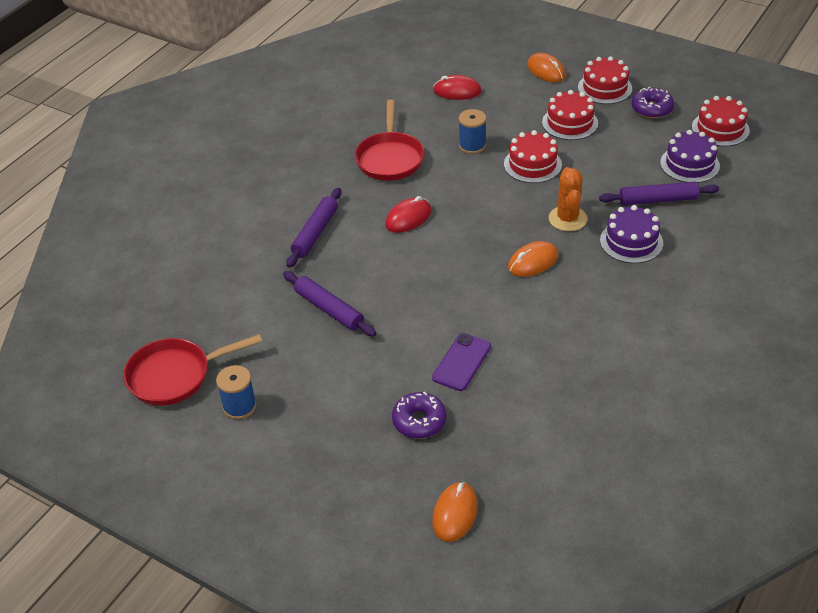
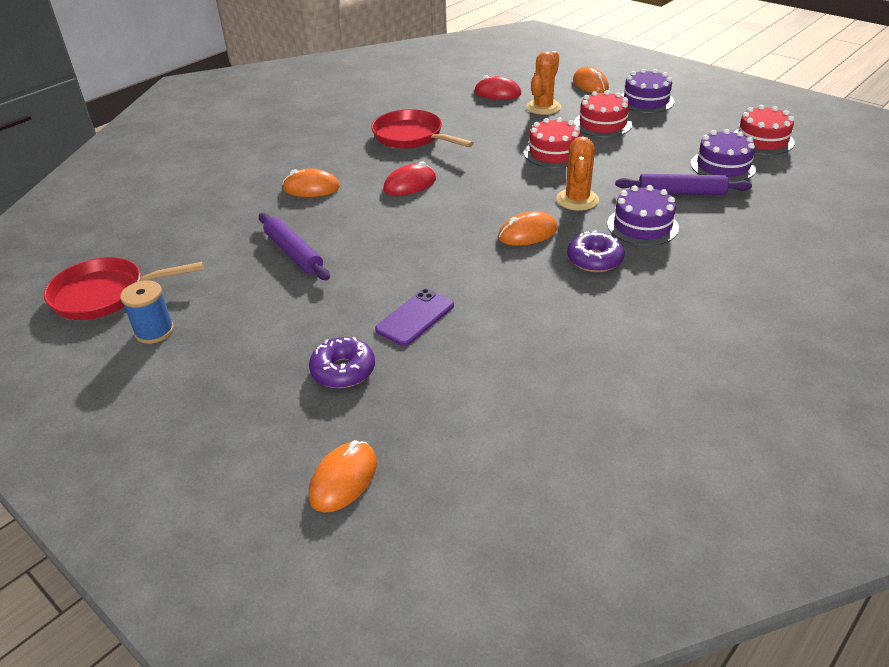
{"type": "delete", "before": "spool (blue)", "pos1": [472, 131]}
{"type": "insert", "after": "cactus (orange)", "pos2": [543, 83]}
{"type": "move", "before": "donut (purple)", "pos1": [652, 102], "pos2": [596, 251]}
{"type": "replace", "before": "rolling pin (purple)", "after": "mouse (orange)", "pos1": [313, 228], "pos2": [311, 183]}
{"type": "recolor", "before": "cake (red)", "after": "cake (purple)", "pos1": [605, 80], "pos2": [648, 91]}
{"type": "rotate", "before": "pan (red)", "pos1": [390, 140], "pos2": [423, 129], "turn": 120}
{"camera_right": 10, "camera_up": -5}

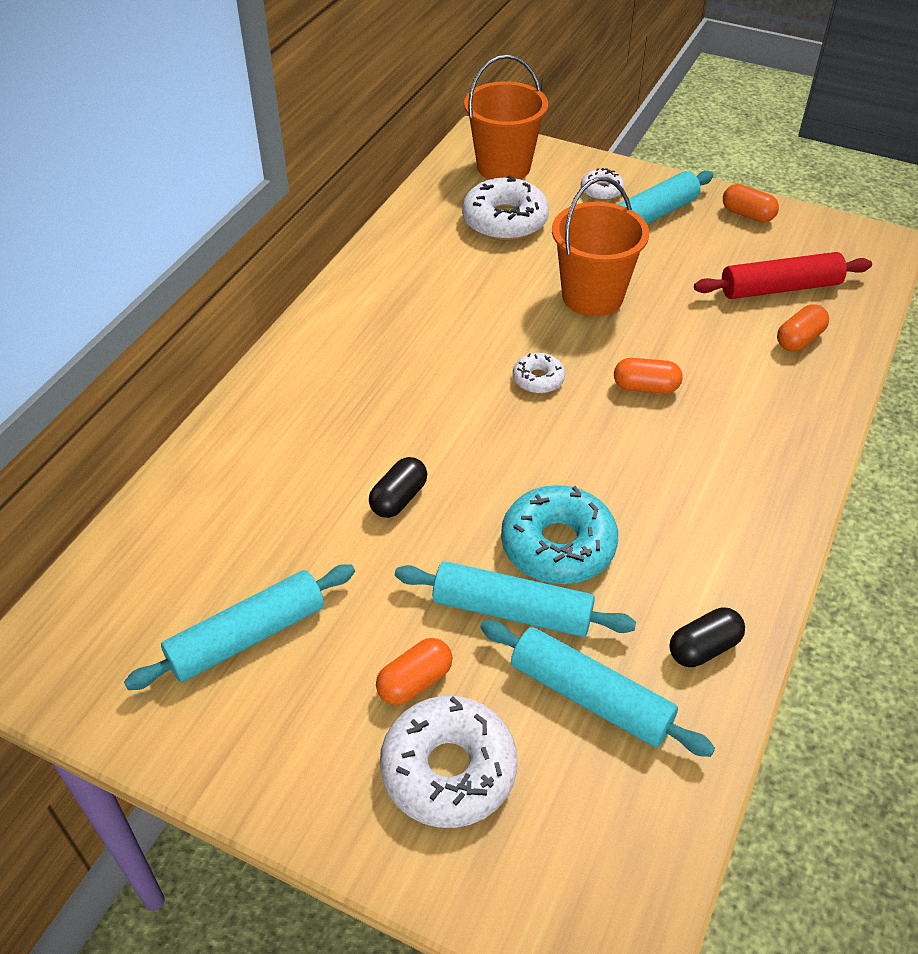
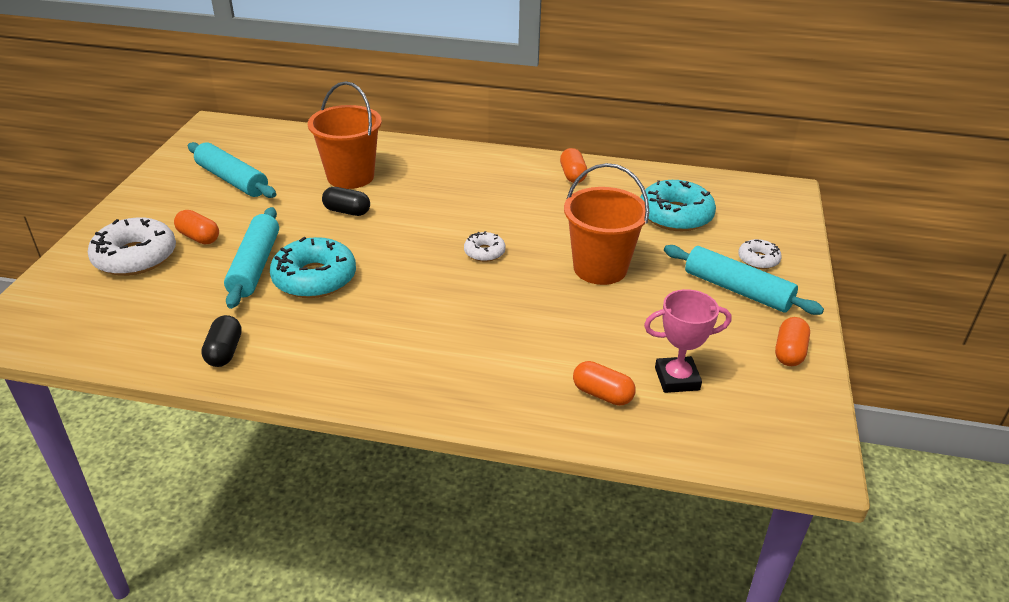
{"type": "delete", "before": "rolling pin (turquoise)", "pos1": [597, 688]}
{"type": "move", "before": "bucket (orange)", "pos1": [506, 117], "pos2": [345, 135]}
{"type": "move", "before": "capsule (orange)", "pos1": [648, 376], "pos2": [573, 165]}
{"type": "replace", "before": "rolling pin (red)", "after": "trophy (pink)", "pos1": [783, 275], "pos2": [687, 341]}
{"type": "recolor", "before": "donut (white)", "after": "donut (turquoise)", "pos1": [505, 208], "pos2": [678, 205]}
{"type": "rotate", "before": "capsule (black)", "pos1": [707, 637], "pos2": [221, 341], "turn": 45}
{"camera_right": 75, "camera_up": -10}

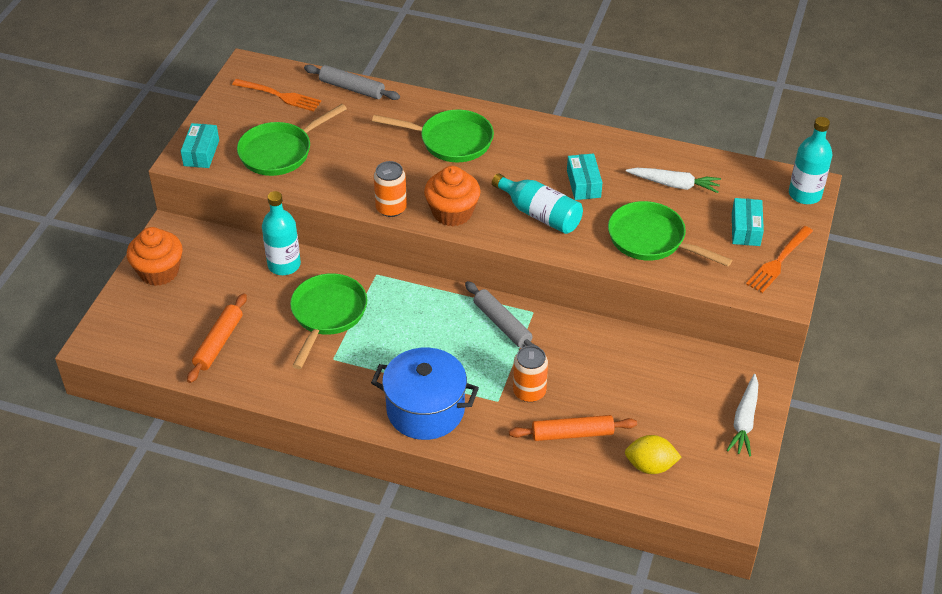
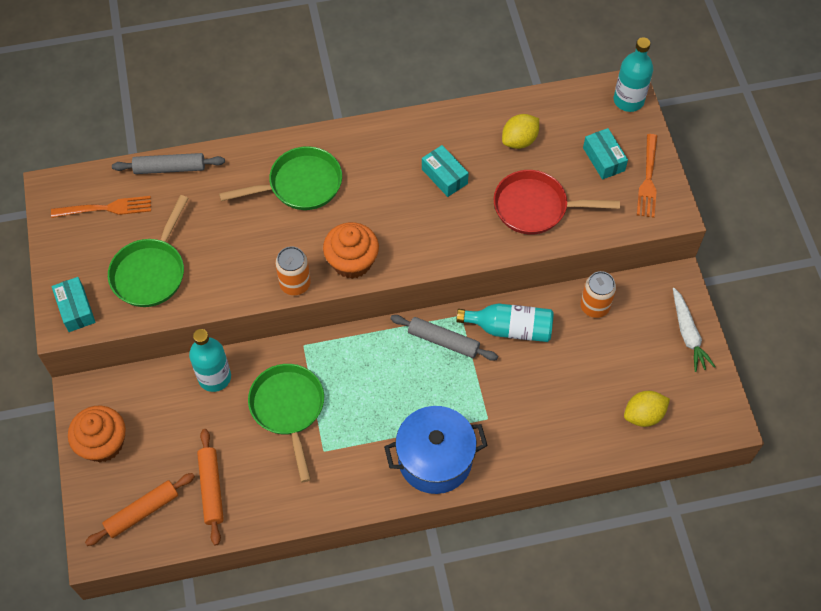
{"type": "move", "before": "bottle (turquoise)", "pos1": [537, 203], "pos2": [505, 322]}
{"type": "move", "before": "rolling pin (orange)", "pos1": [573, 428], "pos2": [140, 509]}
{"type": "move", "before": "can (orange)", "pos1": [530, 374], "pos2": [598, 294]}
{"type": "replace", "before": "carrot (white)", "after": "lemon (yellow)", "pos1": [673, 180], "pos2": [520, 131]}
{"type": "recolor", "before": "pan (green)", "after": "pan (red)", "pos1": [670, 234], "pos2": [557, 202]}
{"camera_right": -30, "camera_up": 15}

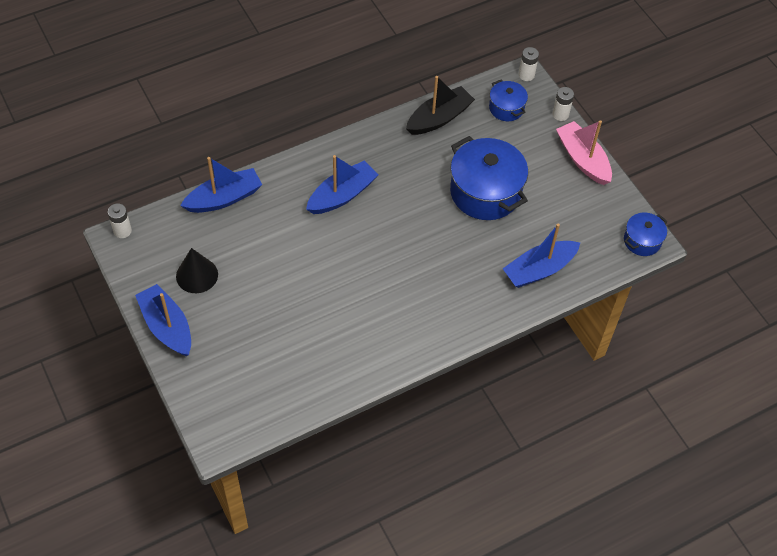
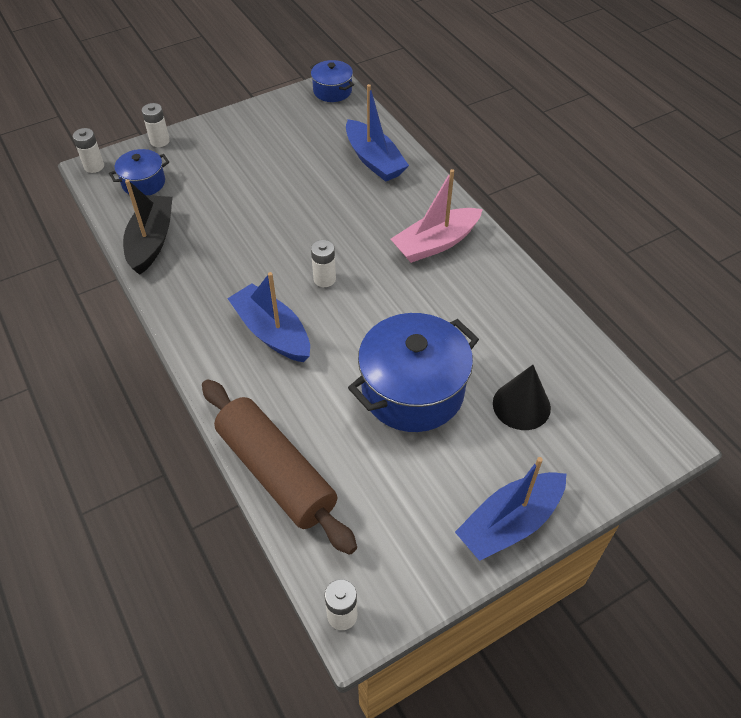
{"type": "insert", "after": "battery (white)", "pos2": [323, 263]}
{"type": "move", "before": "cone (black)", "pos1": [197, 270], "pos2": [522, 397]}
{"type": "move", "before": "pot (blue)", "pos1": [489, 178], "pos2": [413, 372]}
{"type": "move", "before": "boat (pink)", "pos1": [584, 152], "pos2": [437, 216]}
{"type": "replace", "before": "boat (blue)", "after": "rolling pin (brown)", "pos1": [221, 185], "pos2": [279, 467]}
{"type": "rotate", "before": "boat (black)", "pos1": [440, 105], "pos2": [148, 227], "turn": 45}
{"camera_right": -90, "camera_up": -5}

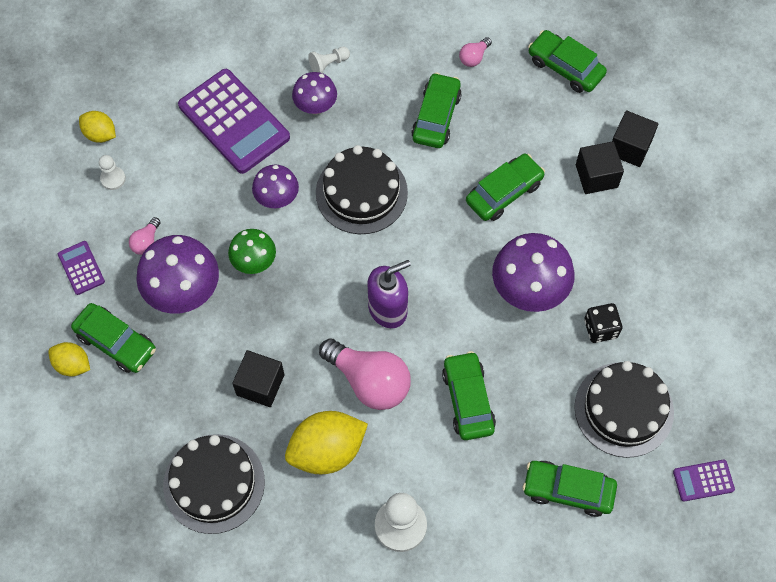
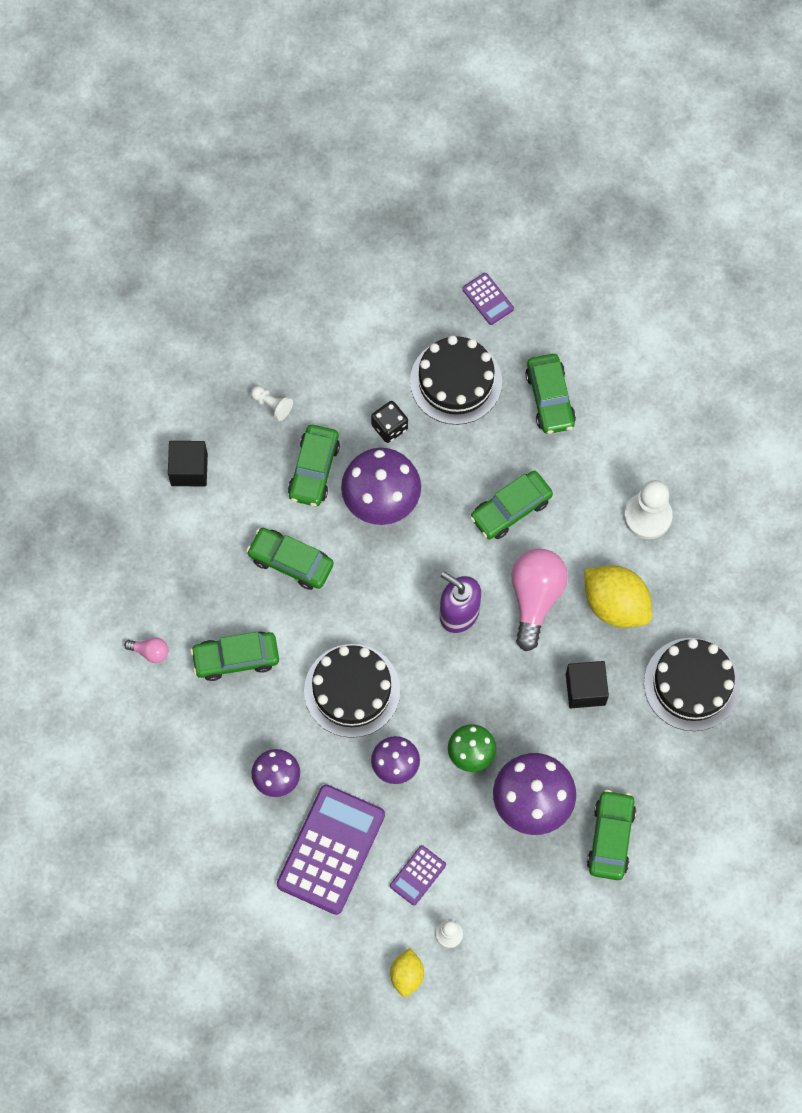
{"type": "delete", "before": "lemon (yellow)", "pos1": [69, 359]}
{"type": "delete", "before": "light bulb (pink)", "pos1": [145, 236]}
{"type": "delete", "before": "cube (black)", "pos1": [600, 167]}
{"type": "move", "before": "calculator (purple)", "pos1": [81, 268], "pos2": [418, 875]}
{"type": "move", "before": "pawn (white)", "pos1": [329, 60], "pos2": [272, 403]}
{"type": "move", "before": "car (green)", "pos1": [567, 61], "pos2": [314, 465]}
{"camera_right": -115, "camera_up": 5}

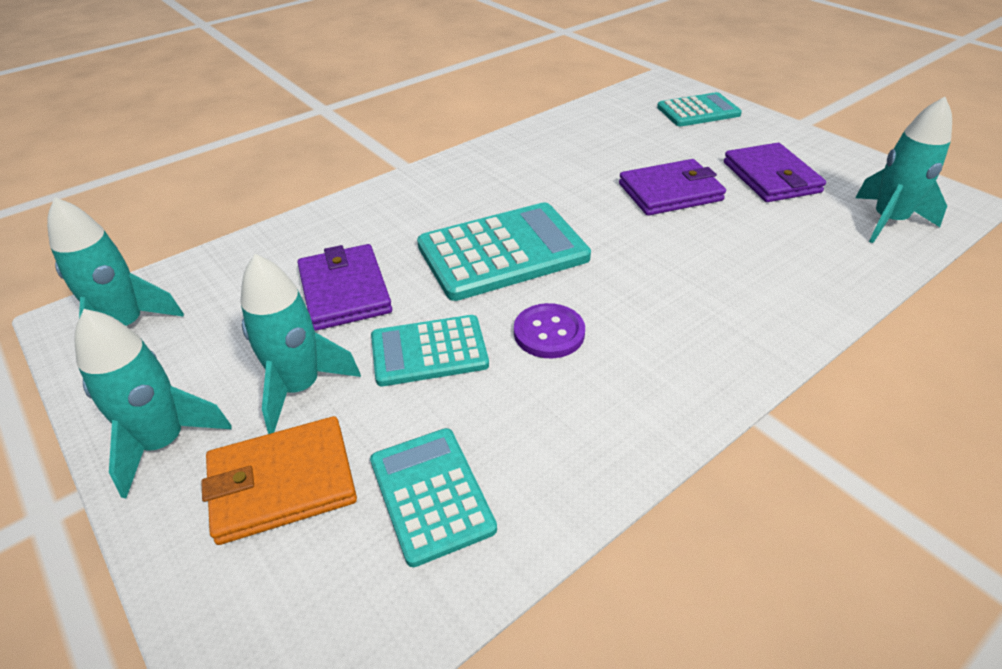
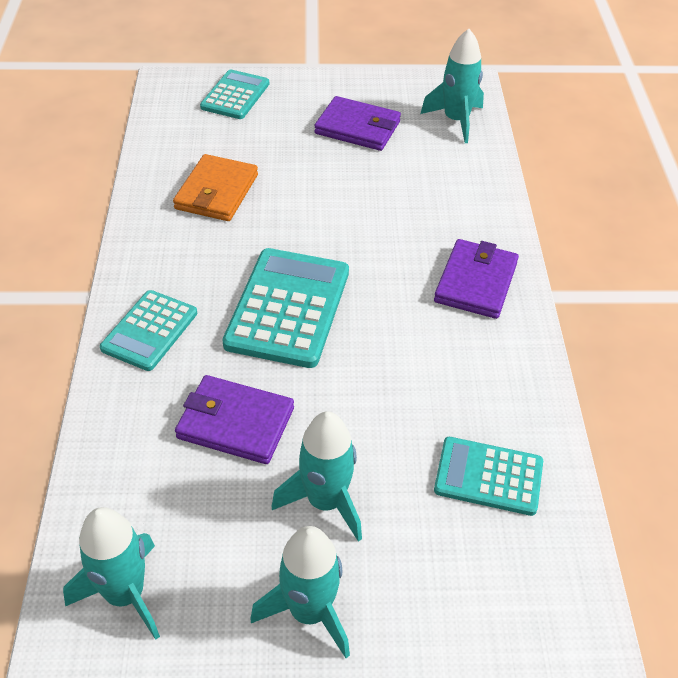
{"type": "delete", "before": "button (purple)", "pos1": [549, 330]}
{"type": "move", "before": "wallet (orange)", "pos1": [279, 480], "pos2": [215, 187]}
{"type": "move", "before": "calculator (turquoise)", "pos1": [430, 350], "pos2": [148, 330]}
{"type": "move", "before": "wallet (purple)", "pos1": [672, 187], "pos2": [476, 279]}
{"camera_right": -55, "camera_up": 5}

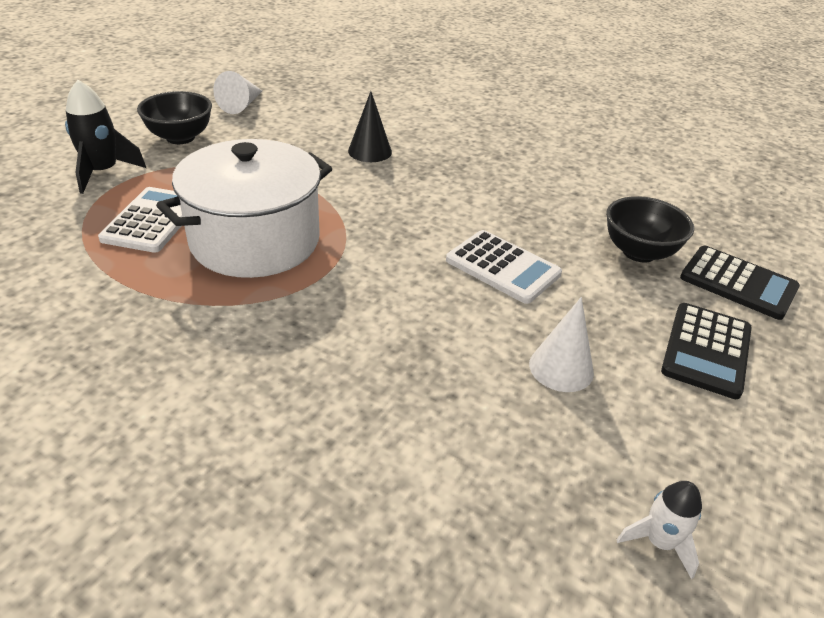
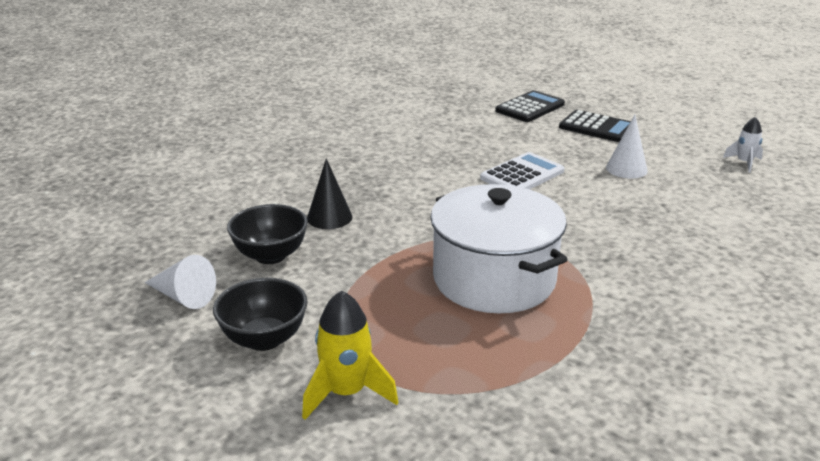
{"type": "delete", "before": "calculator (white)", "pos1": [140, 220]}
{"type": "move", "before": "bowl (black)", "pos1": [650, 229], "pos2": [267, 234]}
{"type": "recolor", "before": "rocket (black)", "after": "rocket (yellow)", "pos1": [105, 137], "pos2": [350, 355]}
{"camera_right": -80, "camera_up": -10}

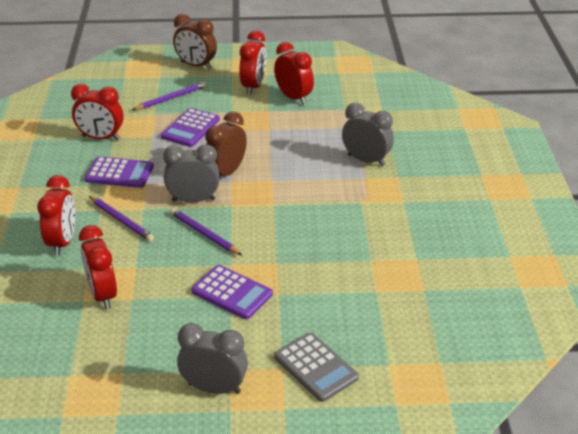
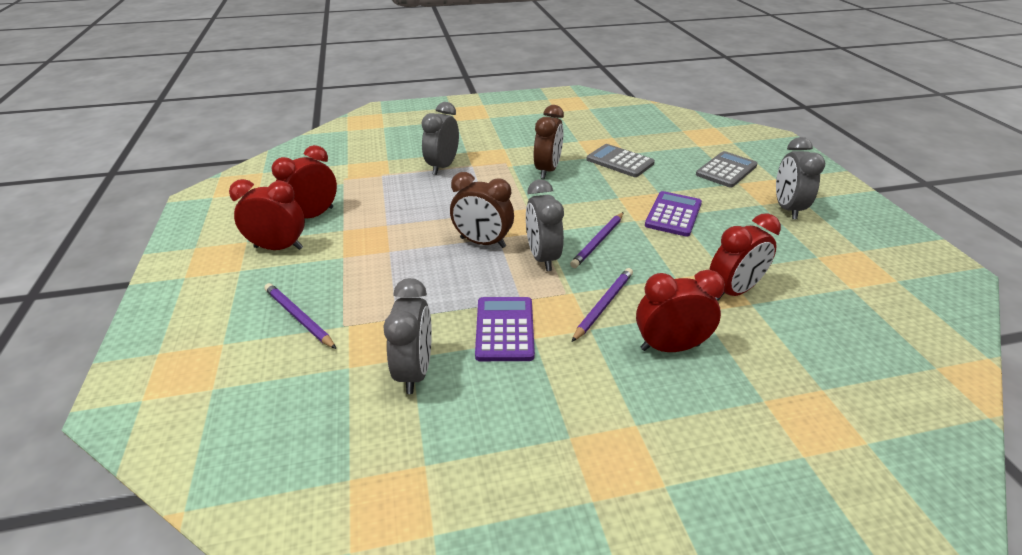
{"type": "delete", "before": "calculator (purple)", "pos1": [190, 127]}
{"type": "insert", "after": "calculator (grey)", "pos2": [620, 160]}
{"type": "move", "before": "clock (brown)", "pos1": [195, 41], "pos2": [549, 142]}
{"type": "recolor", "before": "clock (red)", "after": "clock (grey)", "pos1": [97, 112], "pos2": [407, 336]}
{"camera_right": -100, "camera_up": 0}

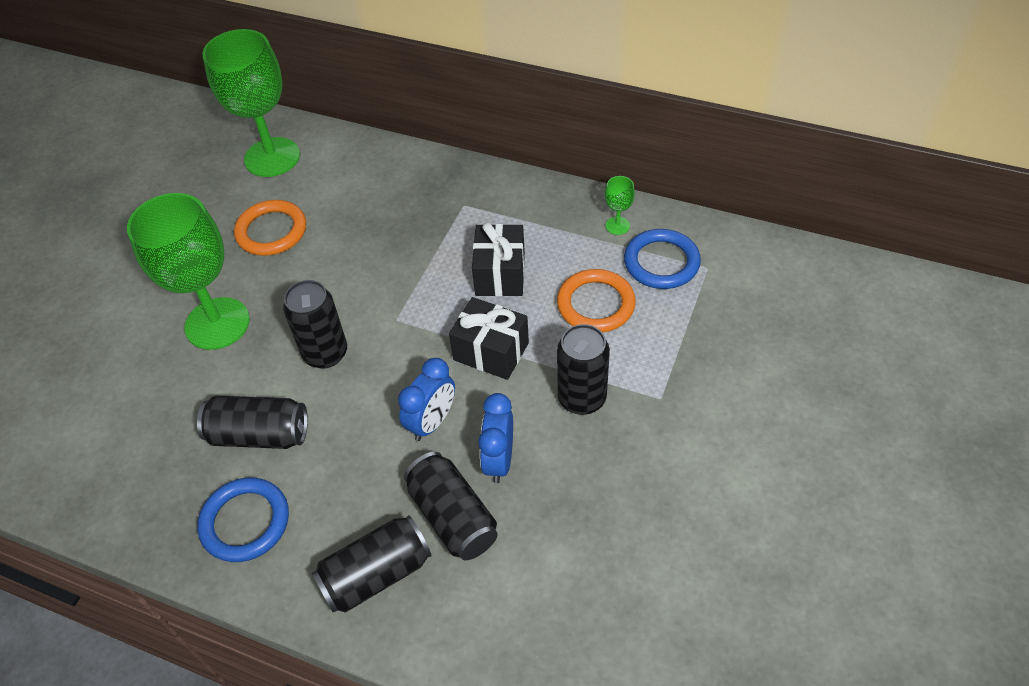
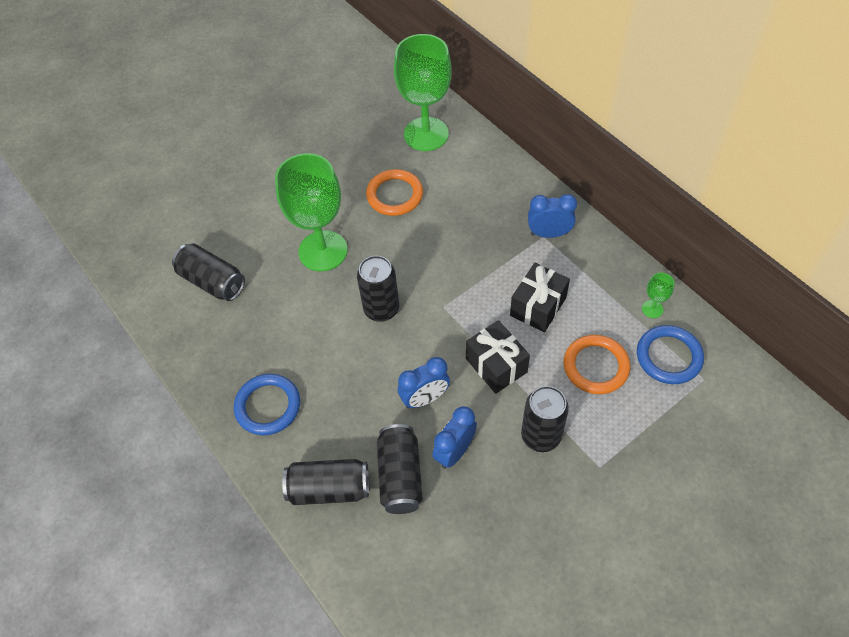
{"type": "insert", "after": "clock (blue)", "pos2": [552, 216]}
{"type": "move", "before": "can (black)", "pos1": [252, 422], "pos2": [208, 272]}
{"camera_right": 30, "camera_up": 5}

